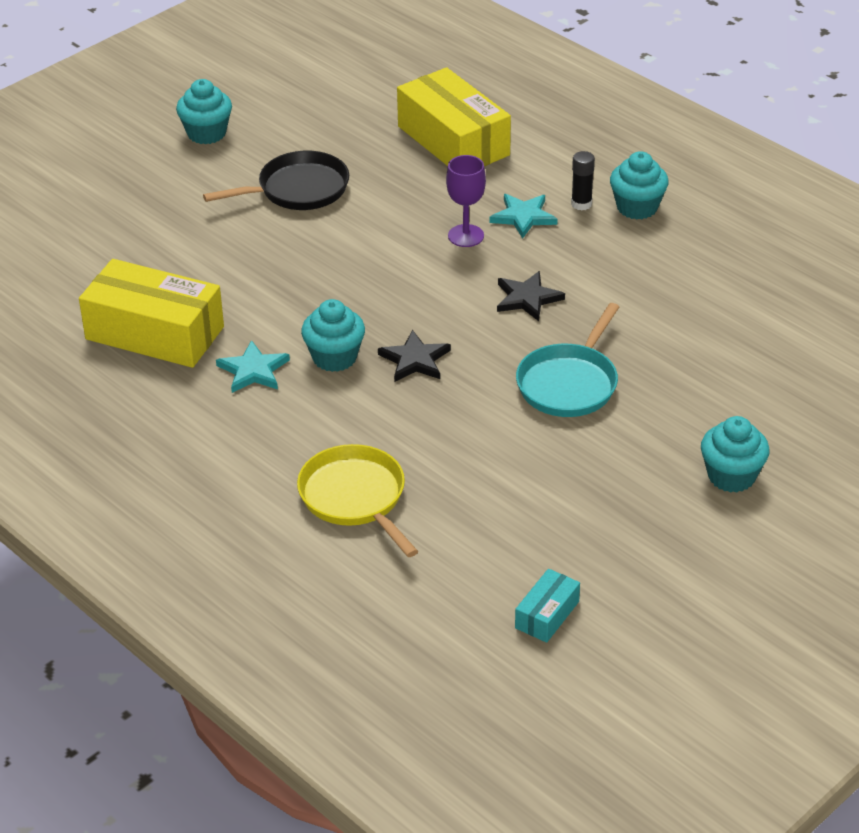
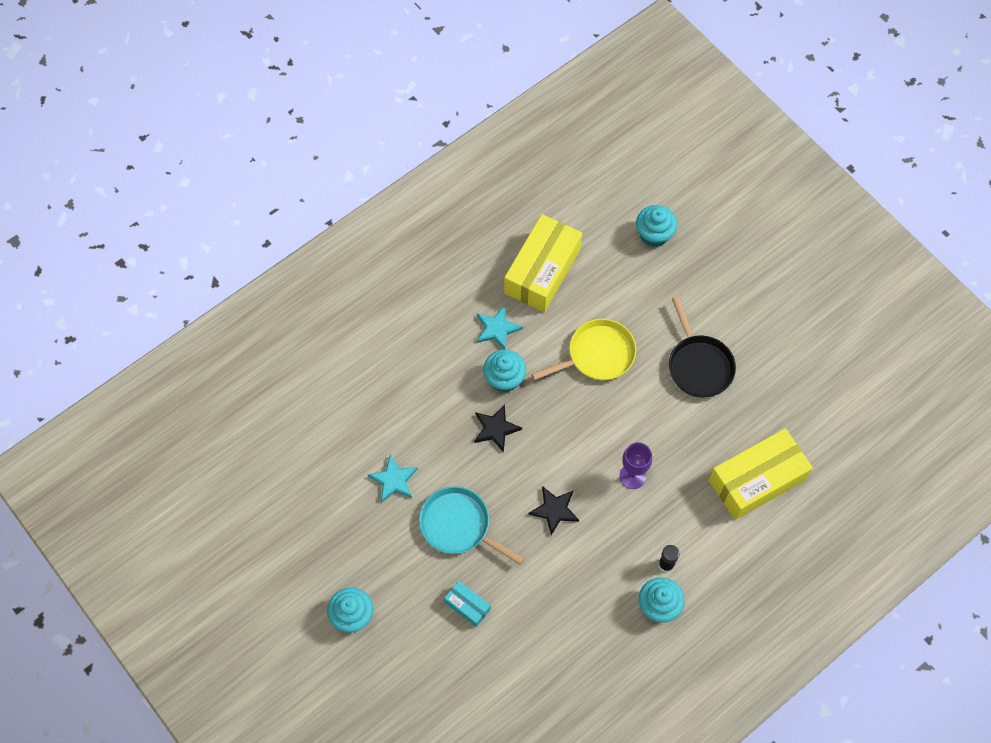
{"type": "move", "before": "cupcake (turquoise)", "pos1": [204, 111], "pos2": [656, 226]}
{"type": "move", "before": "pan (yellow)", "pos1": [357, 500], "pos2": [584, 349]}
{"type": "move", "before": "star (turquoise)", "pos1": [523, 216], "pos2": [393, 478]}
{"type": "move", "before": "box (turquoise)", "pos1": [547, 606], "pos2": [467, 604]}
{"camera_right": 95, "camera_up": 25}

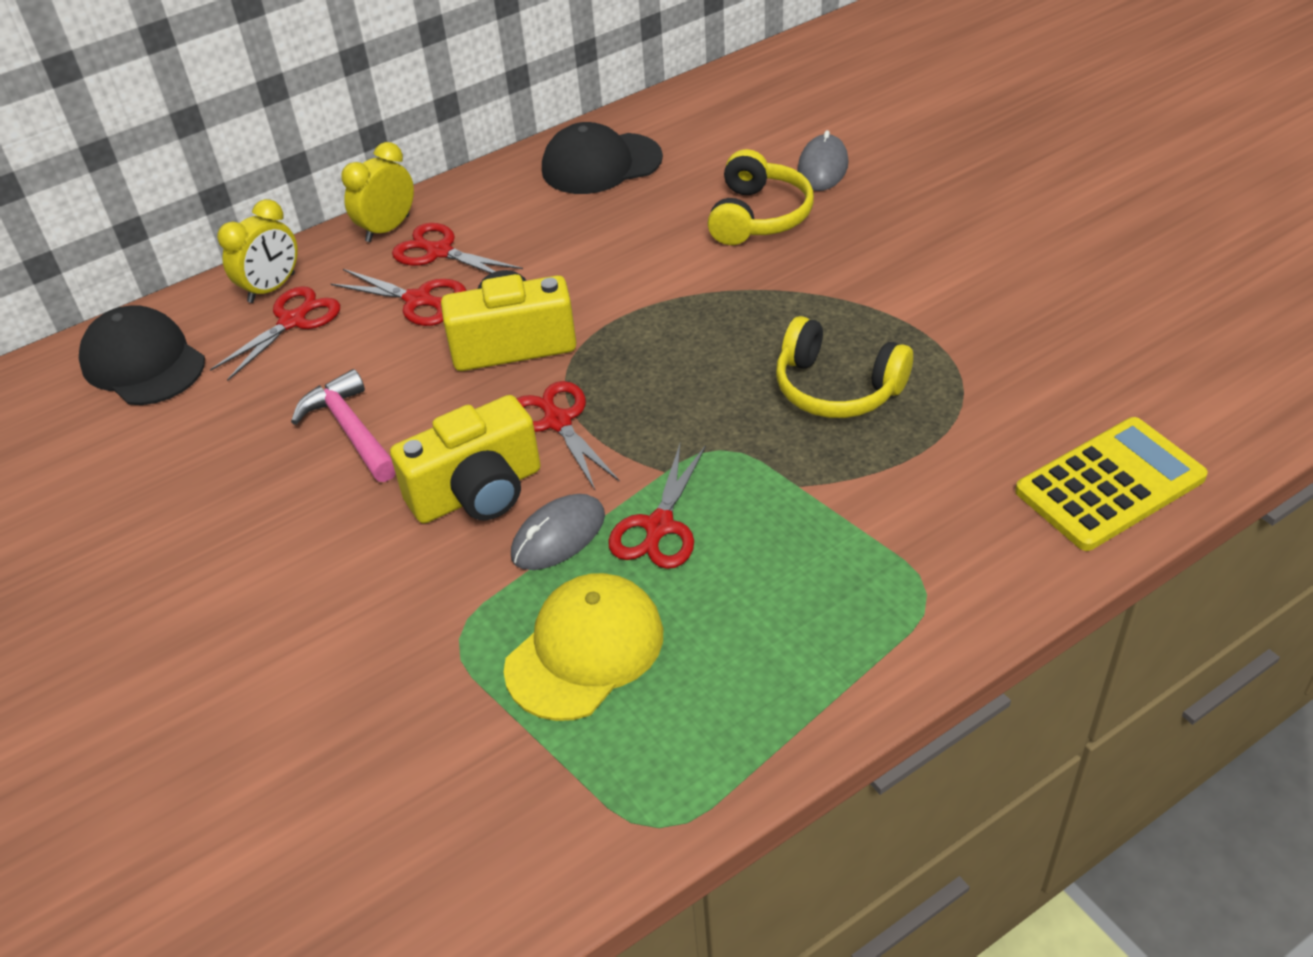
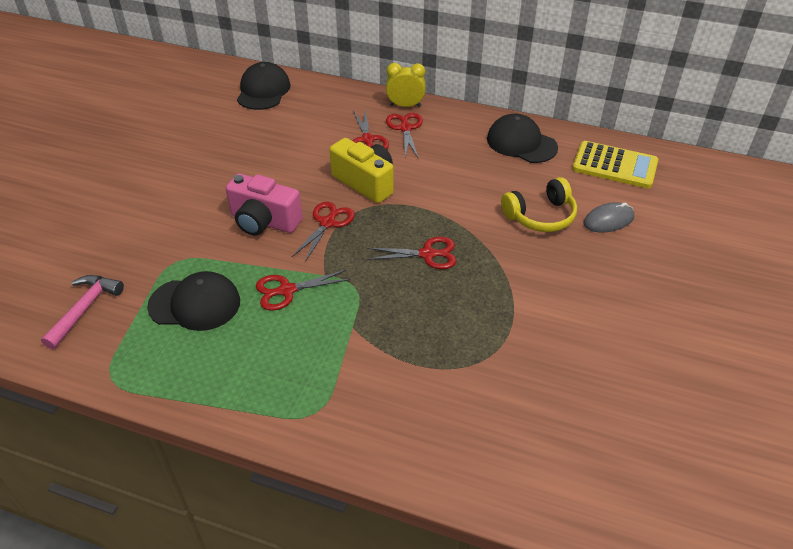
{"type": "delete", "before": "clock (yellow)", "pos1": [257, 251]}
{"type": "delete", "before": "mouse (grey)", "pos1": [558, 532]}
{"type": "delete", "before": "headphones (yellow)", "pos1": [844, 367]}
{"type": "move", "before": "scissors (red)", "pos1": [275, 333], "pos2": [411, 253]}
{"type": "move", "before": "hammer (pink)", "pos1": [343, 425], "pos2": [82, 312]}
{"type": "move", "before": "calculator (yellow)", "pos1": [1111, 484], "pos2": [615, 164]}
{"type": "recolor", "before": "camera (yellow)", "after": "camera (pink)", "pos1": [465, 459], "pos2": [264, 204]}
{"type": "recolor", "before": "cap (yellow)", "after": "cap (black)", "pos1": [583, 647], "pos2": [193, 301]}
{"camera_right": 50, "camera_up": 0}

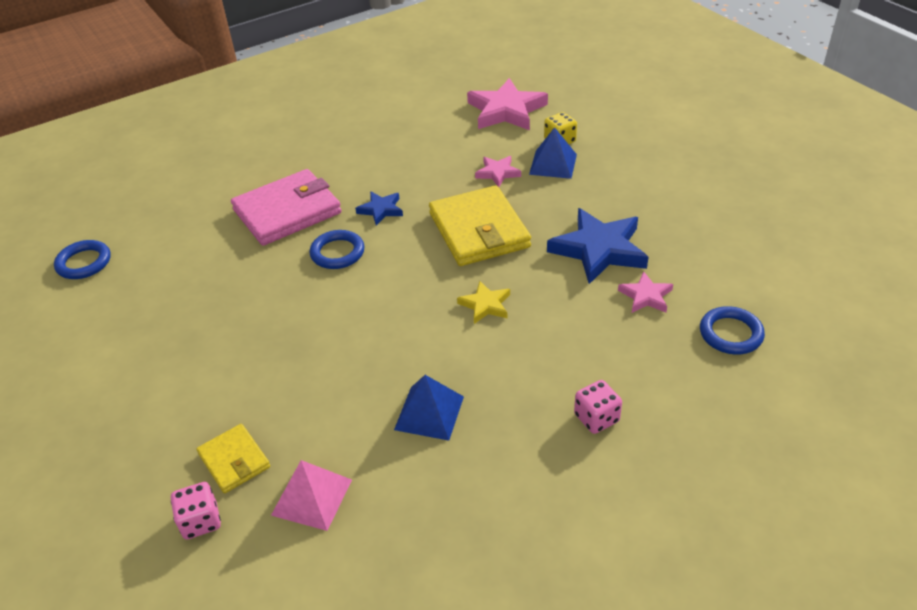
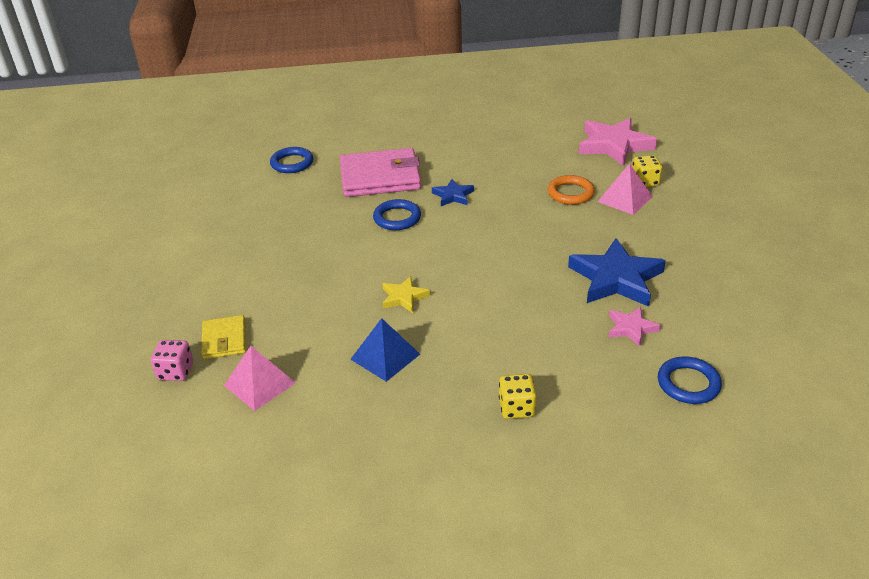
{"type": "delete", "before": "wallet (yellow)", "pos1": [480, 225]}
{"type": "move", "before": "ring (blue)", "pos1": [82, 259], "pos2": [291, 160]}
{"type": "move", "before": "star (yellow)", "pos1": [483, 302], "pos2": [406, 294]}
{"type": "replace", "before": "star (pink)", "after": "ring (orange)", "pos1": [498, 171], "pos2": [571, 190]}
{"type": "recolor", "before": "pyramid (blue)", "after": "pyramid (pink)", "pos1": [553, 153], "pos2": [625, 189]}
{"type": "recolor", "before": "dice (pink)", "after": "dice (yellow)", "pos1": [598, 407], "pos2": [517, 396]}
{"camera_right": 25, "camera_up": -5}

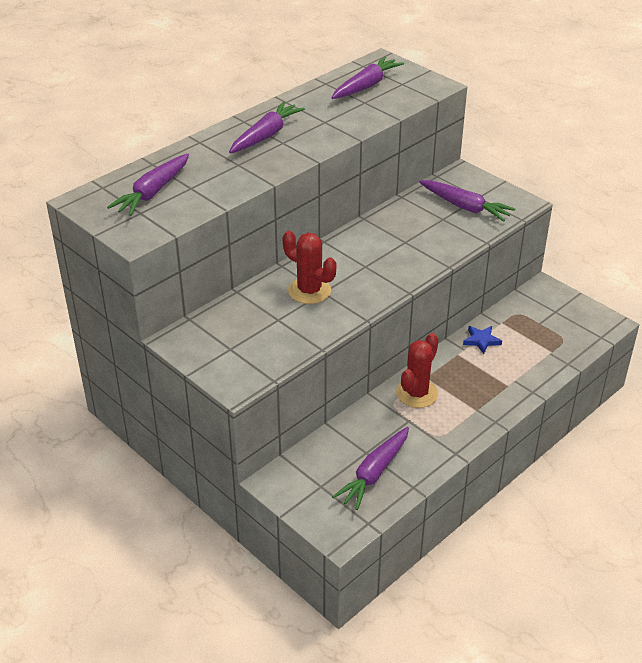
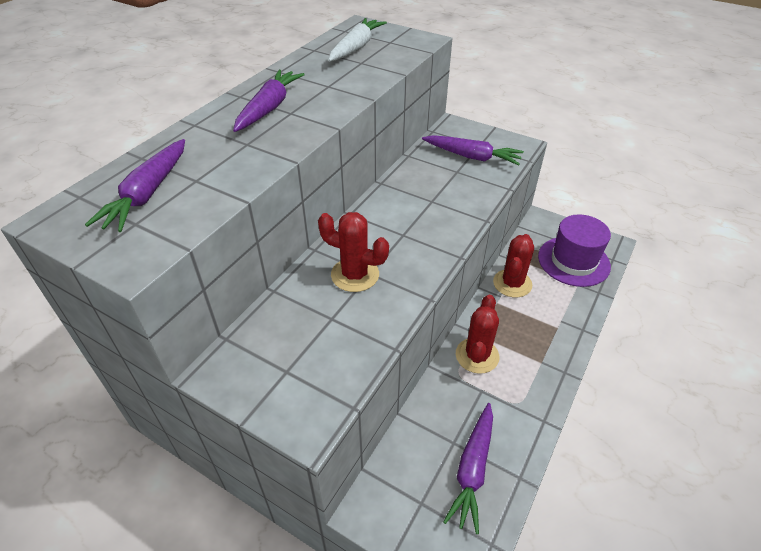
{"type": "insert", "after": "hat (purple)", "pos2": [574, 250]}
{"type": "replace", "before": "star (blue)", "after": "cactus (red)", "pos1": [482, 340], "pos2": [513, 265]}
{"type": "recolor", "before": "carrot (purple)", "after": "carrot (white)", "pos1": [367, 77], "pos2": [357, 40]}
{"camera_right": -15, "camera_up": 5}

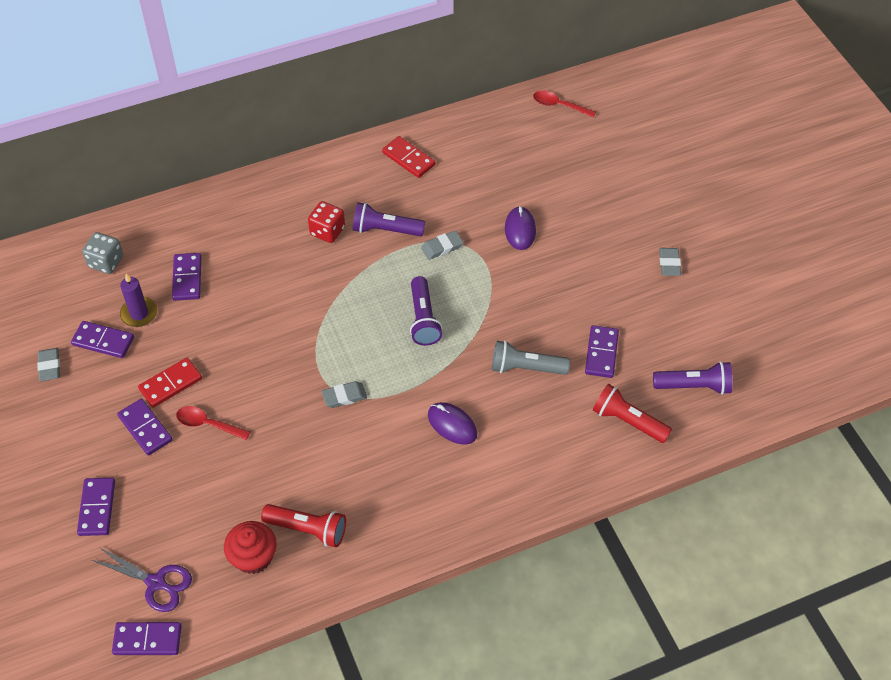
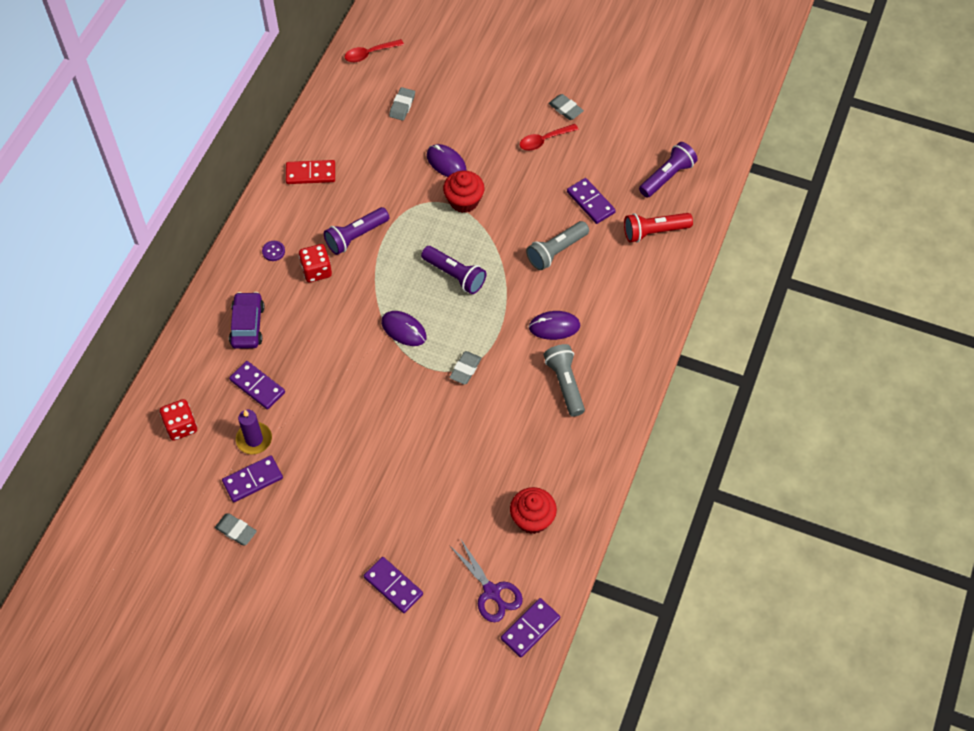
{"type": "delete", "before": "domino (purple)", "pos1": [145, 427]}
{"type": "delete", "before": "domino (red)", "pos1": [170, 383]}
{"type": "delete", "before": "flashlight (red)", "pos1": [303, 525]}
{"type": "insert", "after": "car (purple)", "pos2": [246, 320]}
{"type": "insert", "after": "button (purple)", "pos2": [273, 251]}
{"type": "insert", "after": "mouse (purple)", "pos2": [404, 328]}
{"type": "insert", "after": "cupcake (red)", "pos2": [463, 192]}
{"type": "insert", "after": "flashlight (grey)", "pos2": [564, 380]}
{"type": "move", "before": "spoon (red)", "pos1": [213, 423], "pos2": [549, 137]}
{"type": "move", "before": "eraser (grey)", "pos1": [442, 245], "pos2": [402, 104]}
{"type": "recolor", "before": "dice (grey)", "after": "dice (red)", "pos1": [102, 253], "pos2": [178, 420]}
{"type": "rotate", "before": "scissors (purple)", "pos1": [142, 579], "pos2": [486, 580], "turn": 75}
{"camera_right": -45, "camera_up": 5}

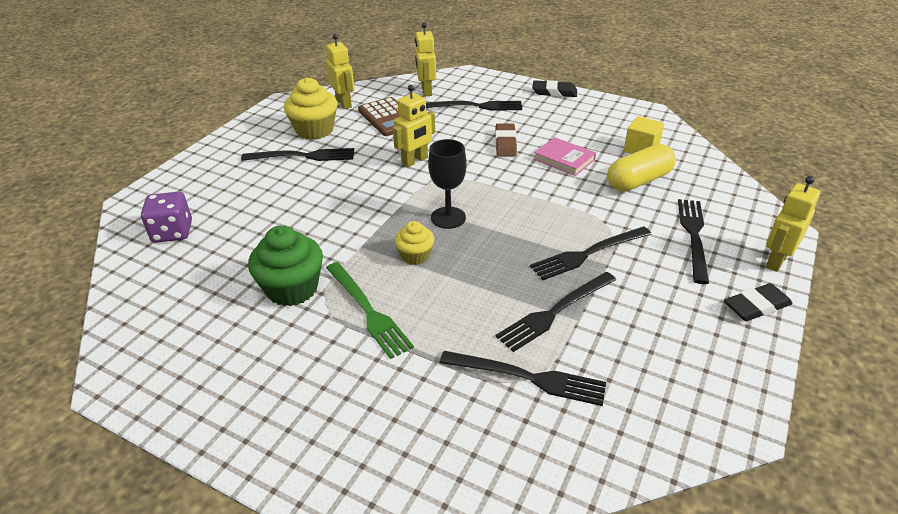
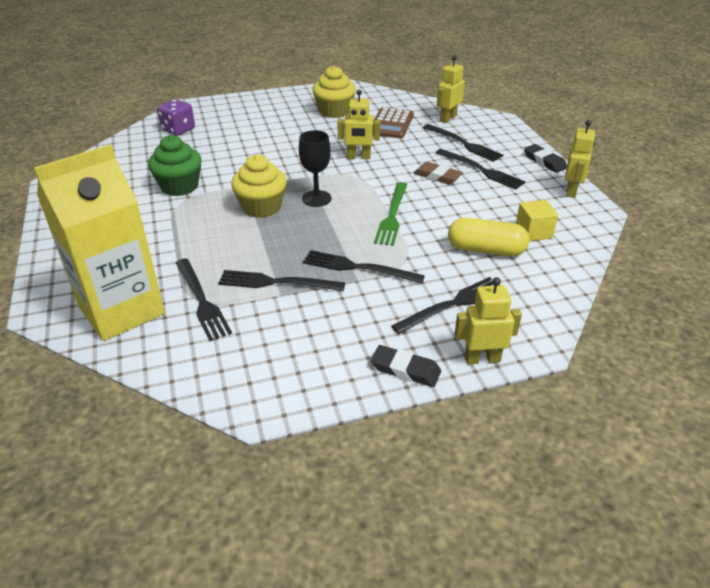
{"type": "delete", "before": "book (pink)", "pos1": [565, 156]}
{"type": "insert", "after": "carton (yellow)", "pos2": [99, 242]}
{"type": "move", "before": "fork (black)", "pos1": [297, 154], "pos2": [481, 169]}
{"type": "move", "before": "robot (yellow)", "pos1": [340, 71], "pos2": [580, 159]}
{"type": "move", "before": "fork (green)", "pos1": [370, 310], "pos2": [390, 214]}
{"type": "rotate", "before": "eraser (brown)", "pos1": [506, 140], "pos2": [438, 173], "turn": 75}
{"type": "resize", "before": "cupcake (yellow)", "pos1": [414, 243], "pos2": [259, 186], "scale": 1.72}
{"camera_right": 45, "camera_up": 0}

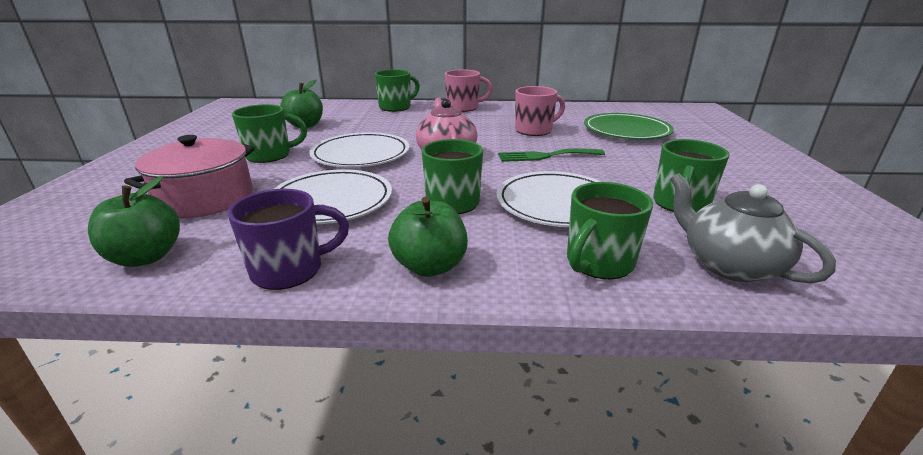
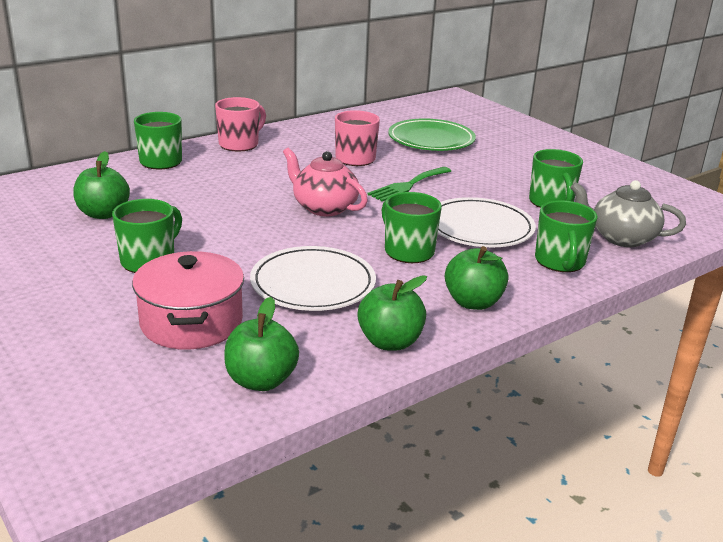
{"type": "delete", "before": "plate (white)", "pos1": [359, 149]}
{"type": "replace", "before": "mug (purple)", "after": "apple (green)", "pos1": [288, 239], "pos2": [392, 313]}
{"camera_right": -40, "camera_up": 0}

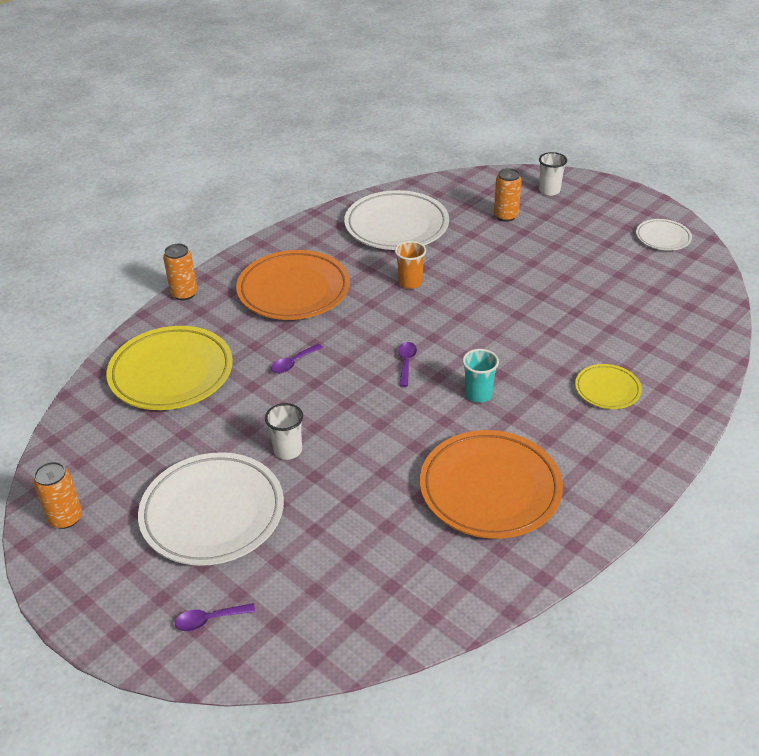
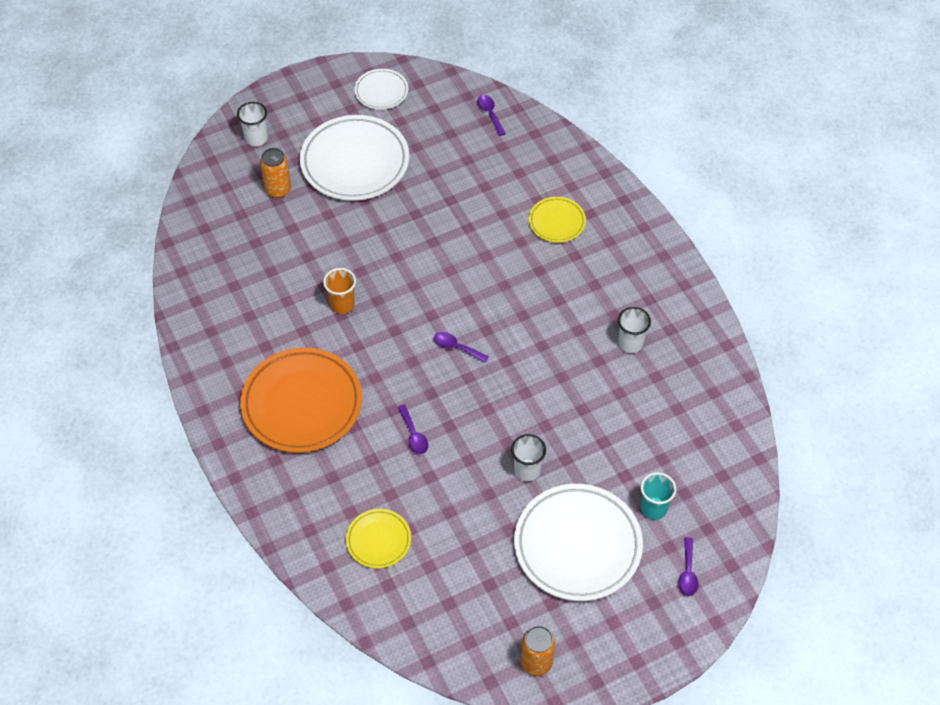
{"type": "delete", "before": "can (orange)", "pos1": [180, 272]}
{"type": "insert", "after": "spoon (purple)", "pos2": [491, 115]}
{"type": "move", "before": "plate (white)", "pos1": [396, 220], "pos2": [354, 158]}
{"type": "move", "before": "cup (turquoise)", "pos1": [480, 376], "pos2": [658, 496]}
{"type": "replace", "before": "plate (orange)", "after": "cup (white)", "pos1": [491, 484], "pos2": [634, 330]}
{"type": "resize", "before": "plate (yellow)", "pos1": [169, 368], "pos2": [378, 538], "scale": 0.51}
{"camera_right": -70, "camera_up": 15}

